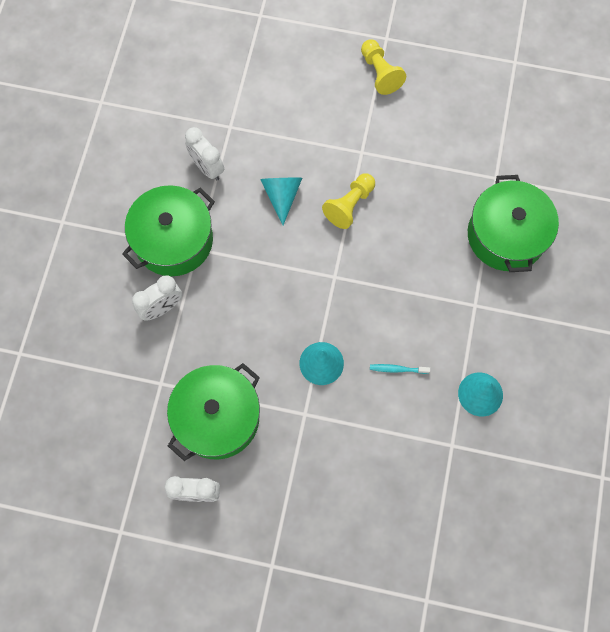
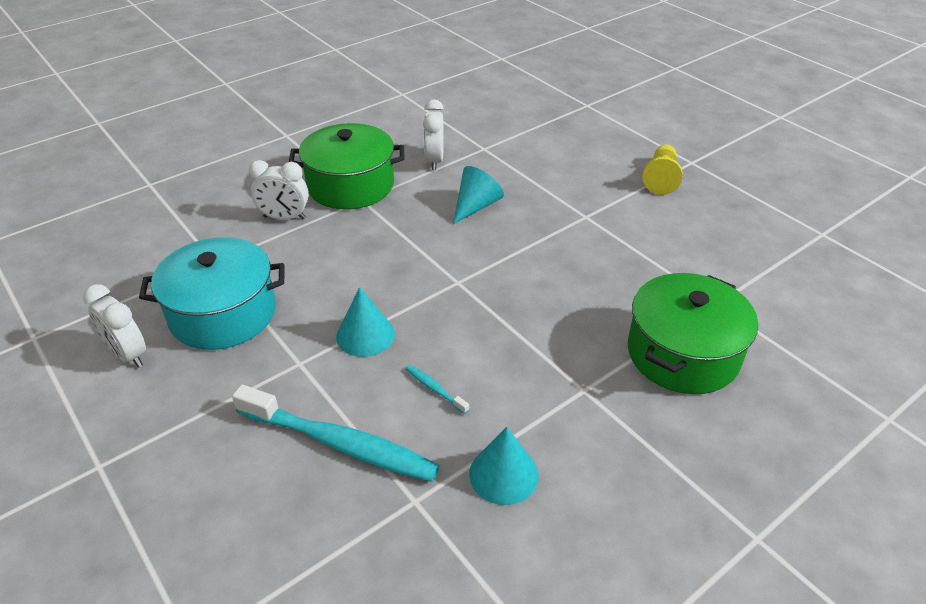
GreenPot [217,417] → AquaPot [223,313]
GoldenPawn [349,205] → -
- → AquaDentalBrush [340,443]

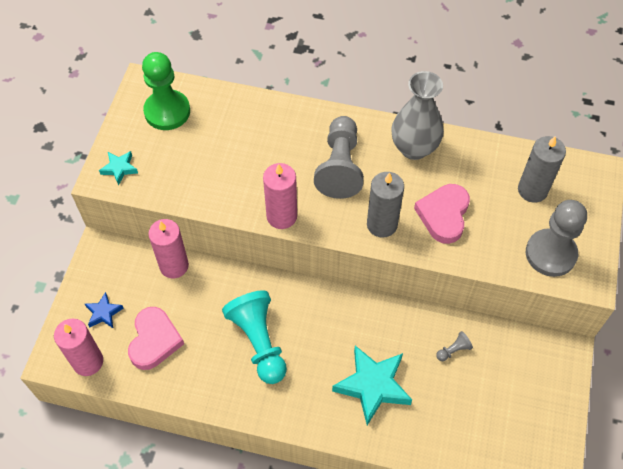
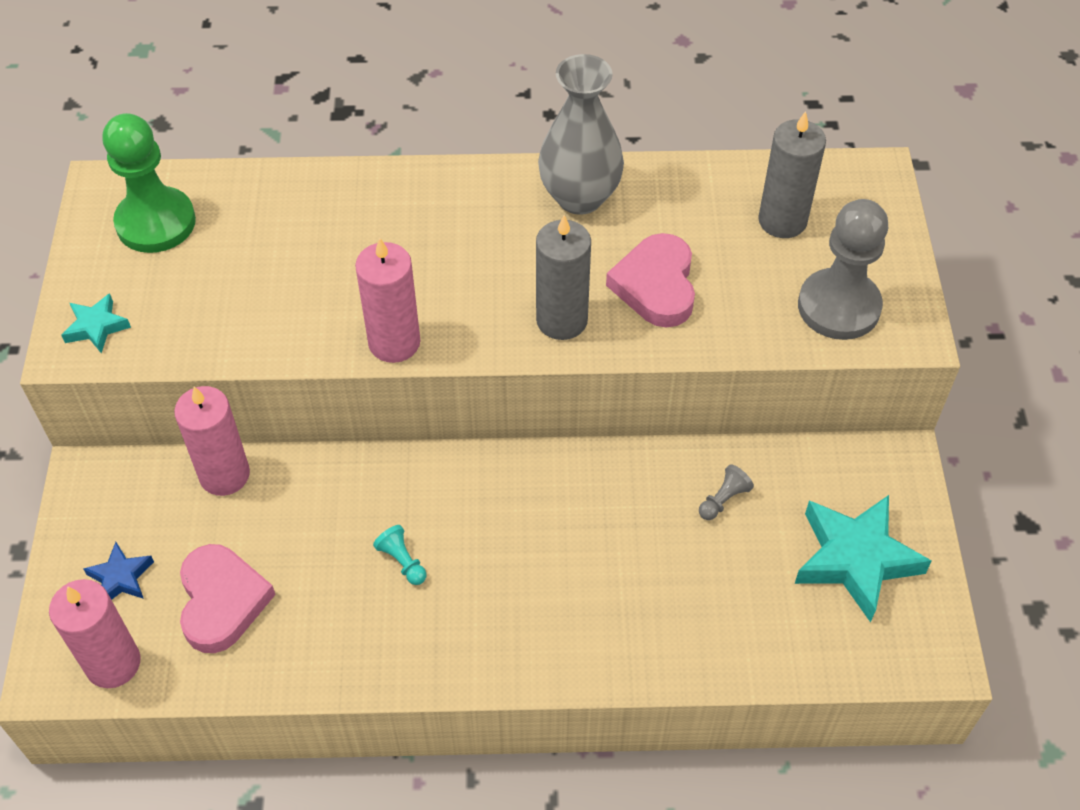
AquaPawn [259,342] → AquaPawn [402,561], x0.40
GreyPawn [340,167] → -
AquaFivePointedStar [373,386] → AquaFivePointedStar [855,559], relocated

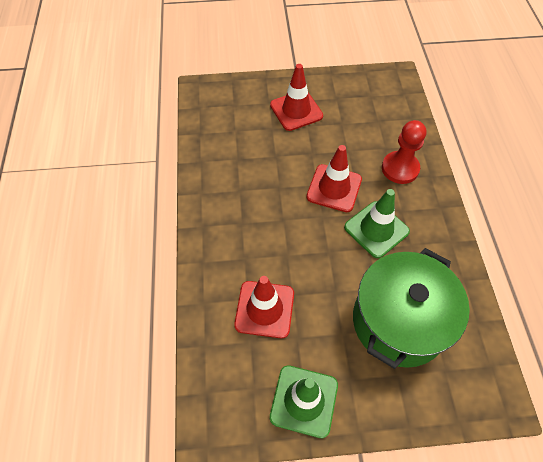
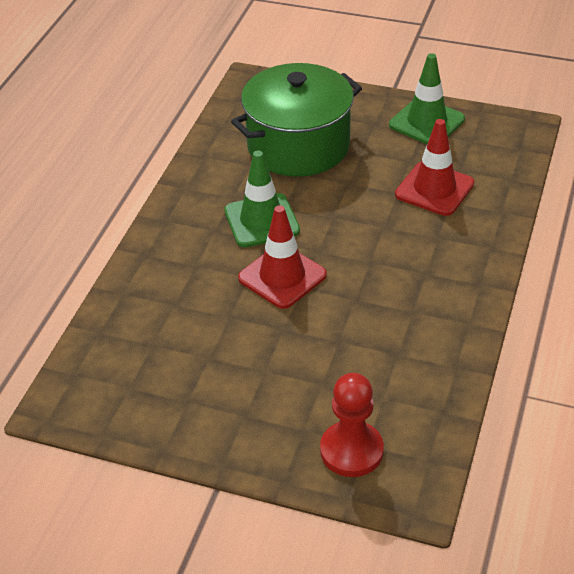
RedSafetyCone [296,110] → -
RedPawn [400,168] → RedPawn [351,451], relocated

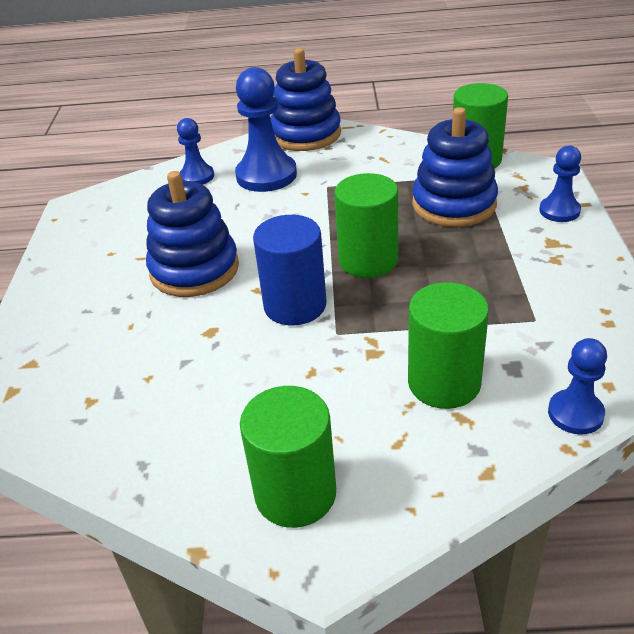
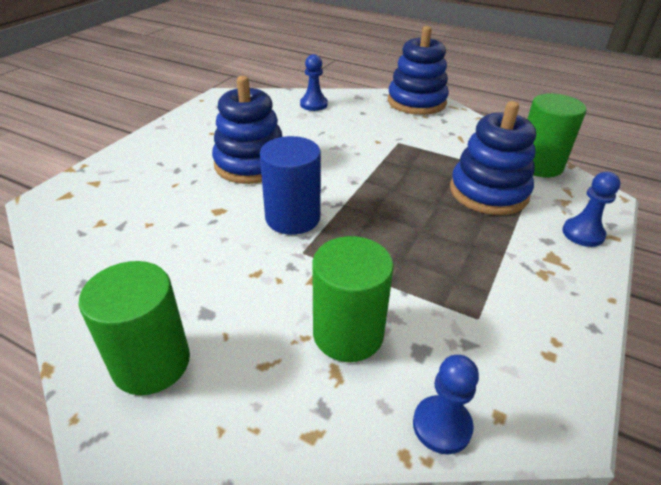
CobaltPawn [266,175] → -
GreenCylinder [368,260] → -

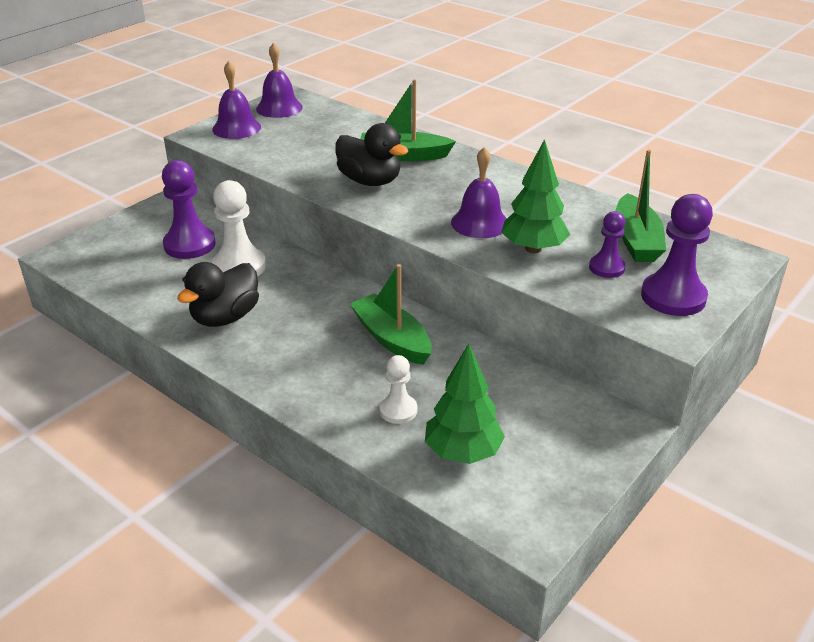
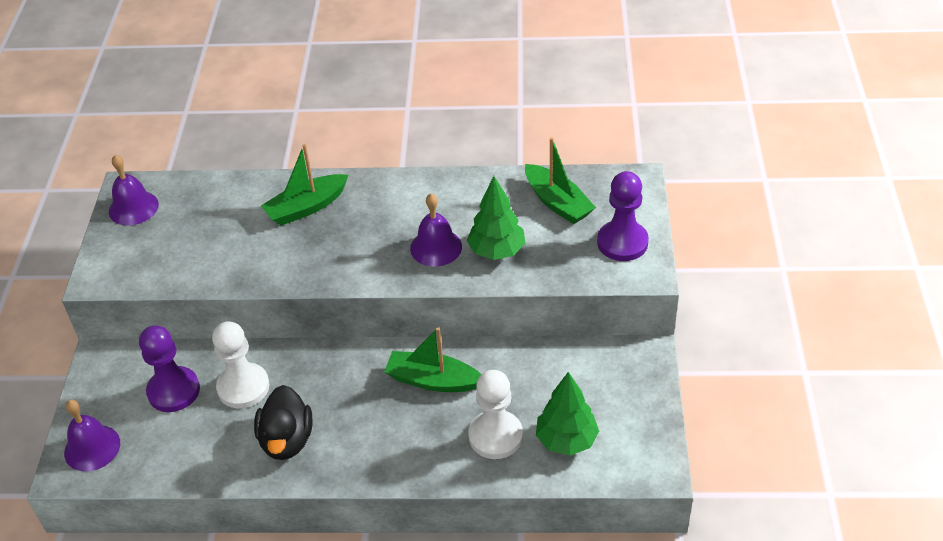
PurpleBell [236,128] → PurpleBell [92,448], relocated
BlackToyDuck [370,181] → -
SnowWhitePawn [398,410] → SnowWhitePawn [495,436], x1.72
PurplePawn [606,268] → -

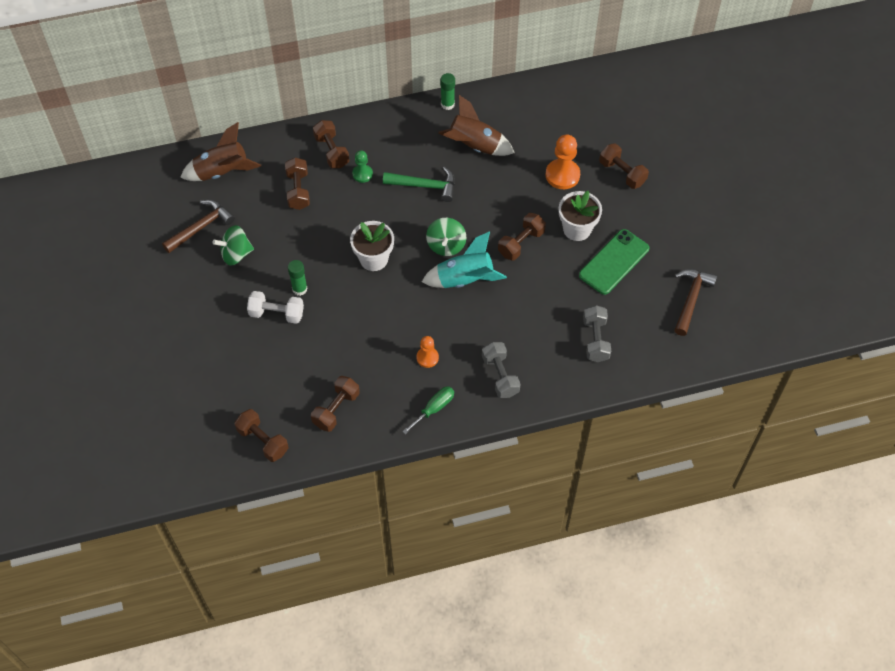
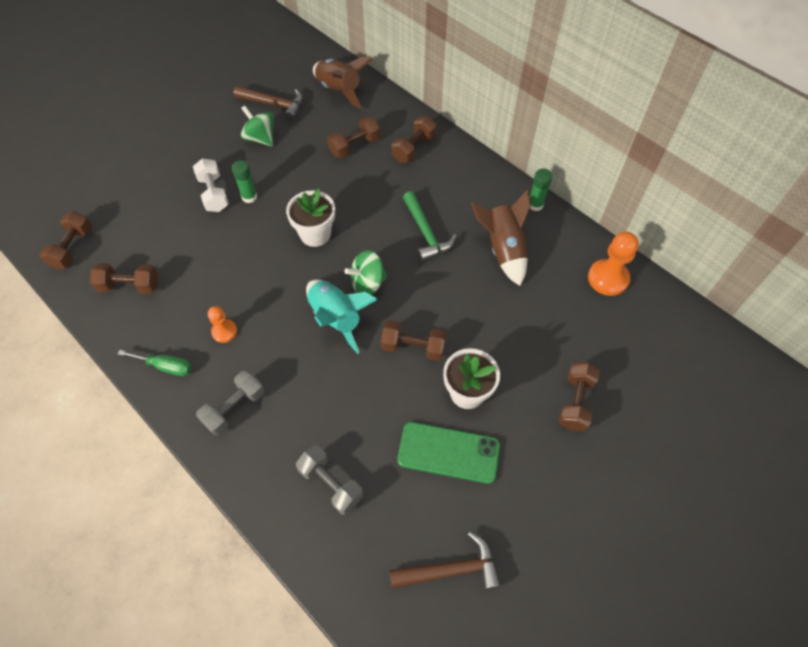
GreenPawn [362,174] → -
OrangePawn [562,175] → OrangePawn [608,278], relocated
GreyHandWeight [595,340] → GreyHandWeight [331,484], 75 degrees clockwise

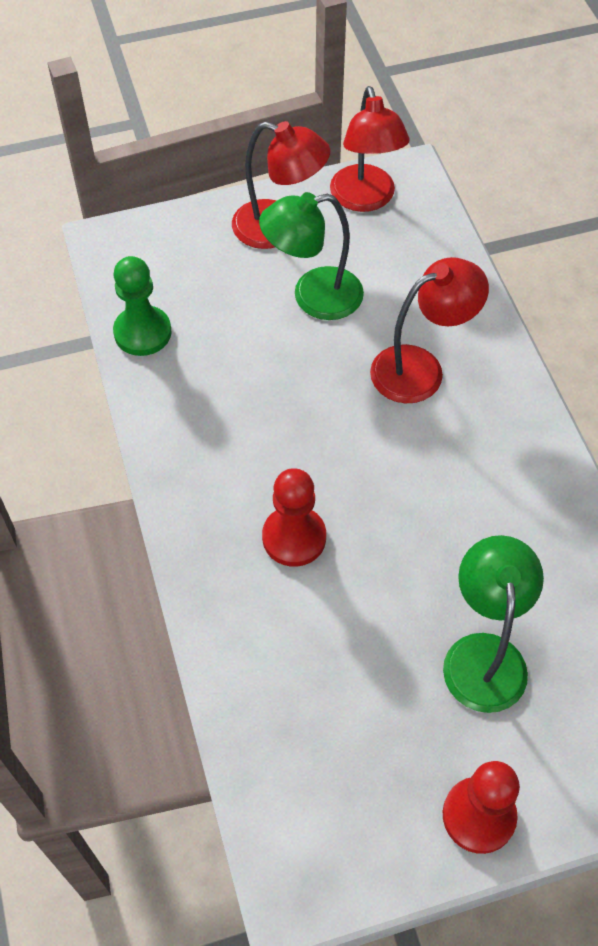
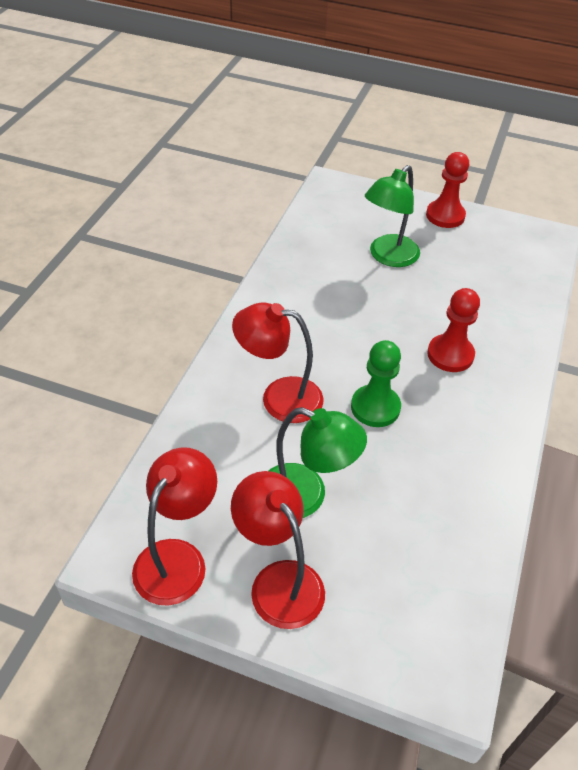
GreenPawn [142,332] → GreenPawn [375,407], relocated

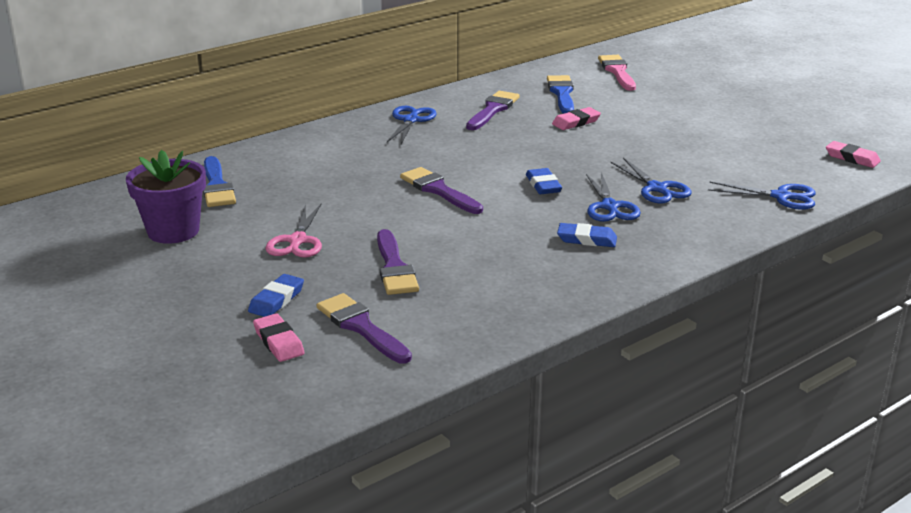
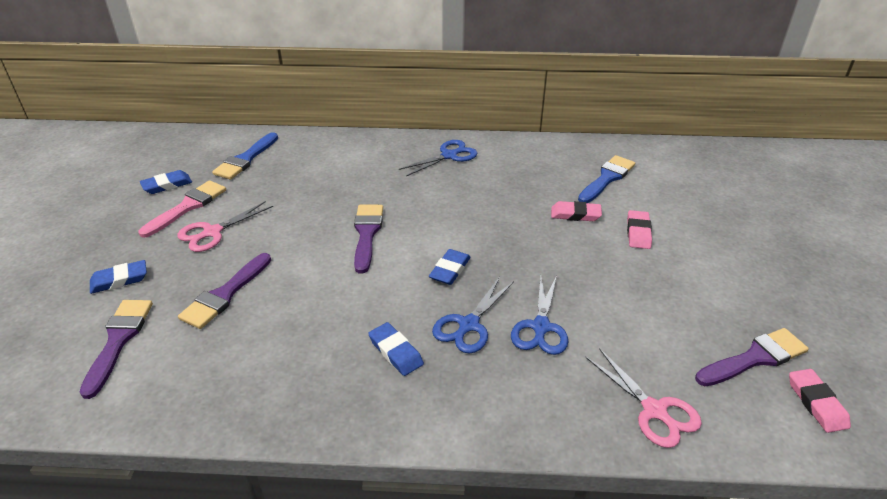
PurplePottedPlant [173,231] → CobaltEraser [167,185]
RosePinkEraser [278,342] → RosePinkEraser [638,232], relocated
PurpleBrush [493,110] → PurpleBrush [755,358], relocated
RosePinkBrush [617,72] → RosePinkBrush [187,207], relocated
CobaltShears [781,197] → RosePinkShears [654,410]

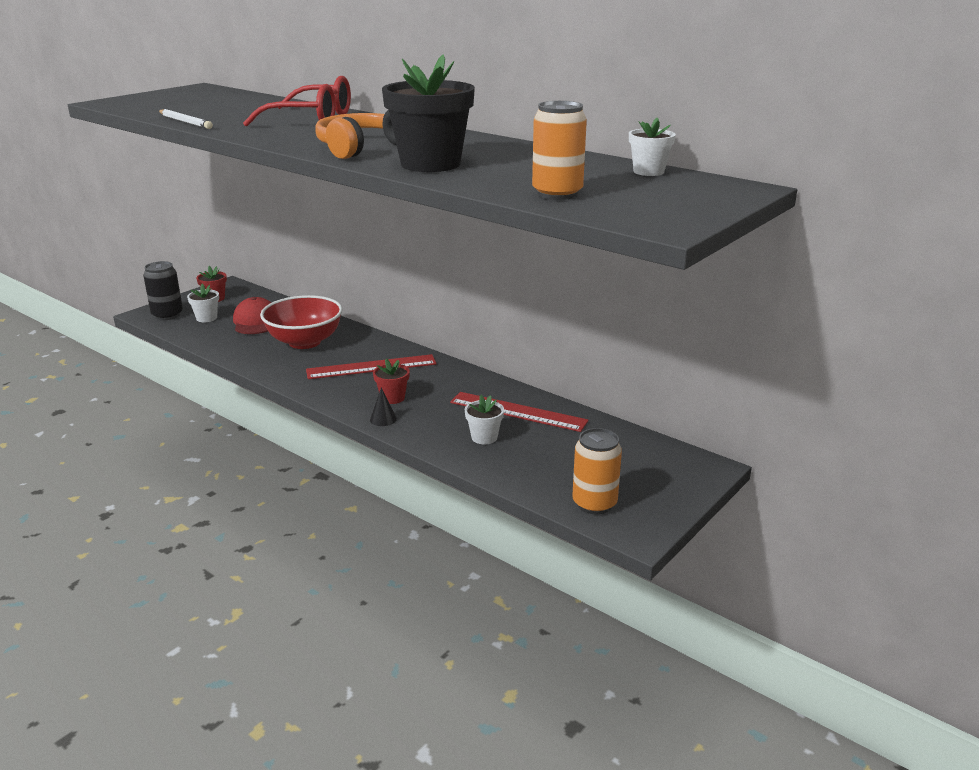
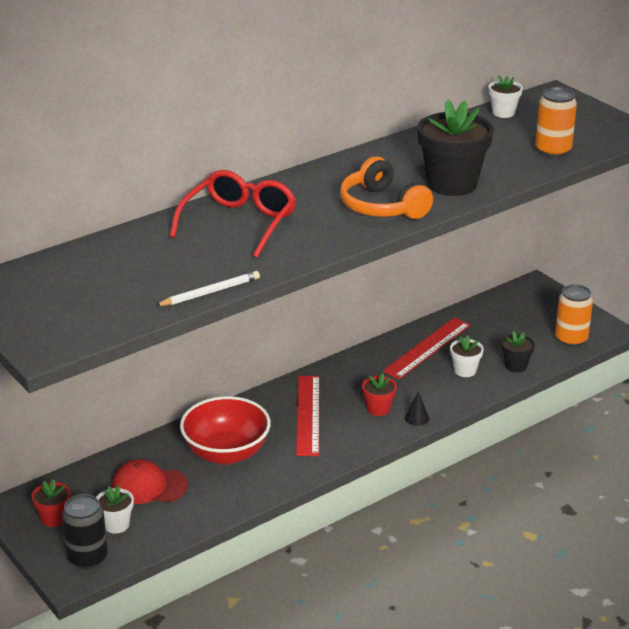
- → BlackPottedPlant [516,366]

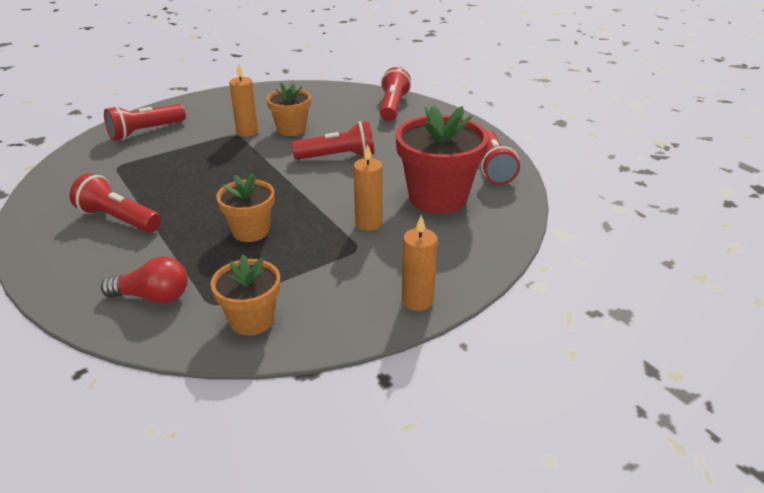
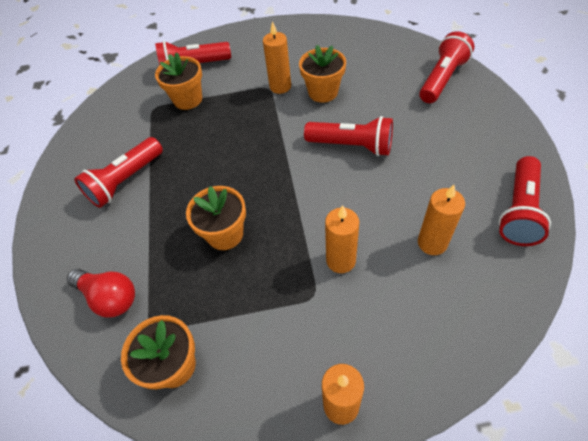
RedPocketTorch [118,219] → RedPocketTorch [125,181], 105 degrees counterclockwise
RedPottedPlant [438,198] → OrangeWaxCandle [432,243]
- → OrangePottedPlant [188,99]

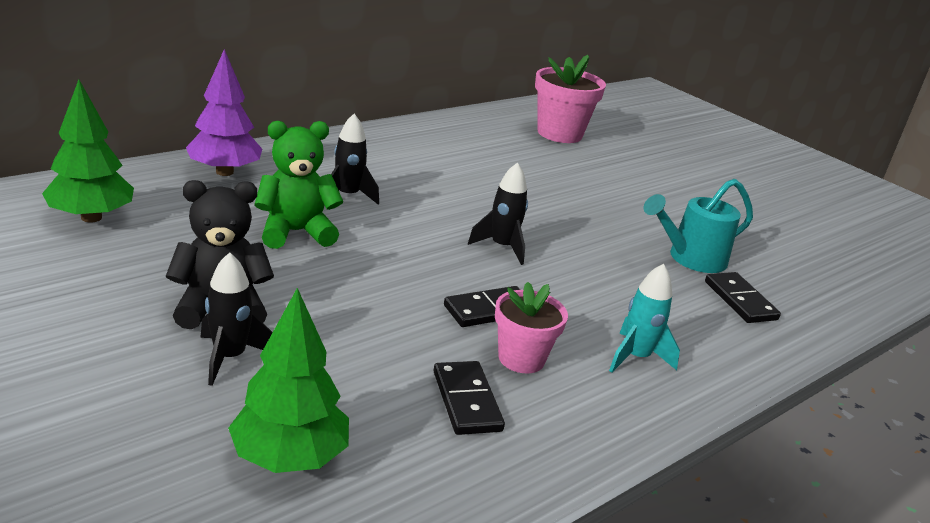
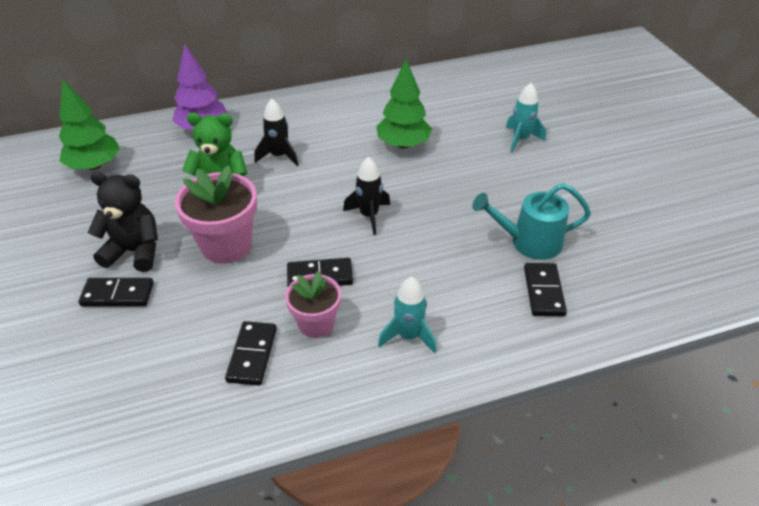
BlackSpaceship [229,357] → BlackDominoTile [117,294]
GreenFirTree [289,457] → GreenFirTree [403,144], relocated
RosePinkPottedPlant [559,134] → RosePinkPottedPlant [226,245], relocated
- → AquaSpaceship [520,140]

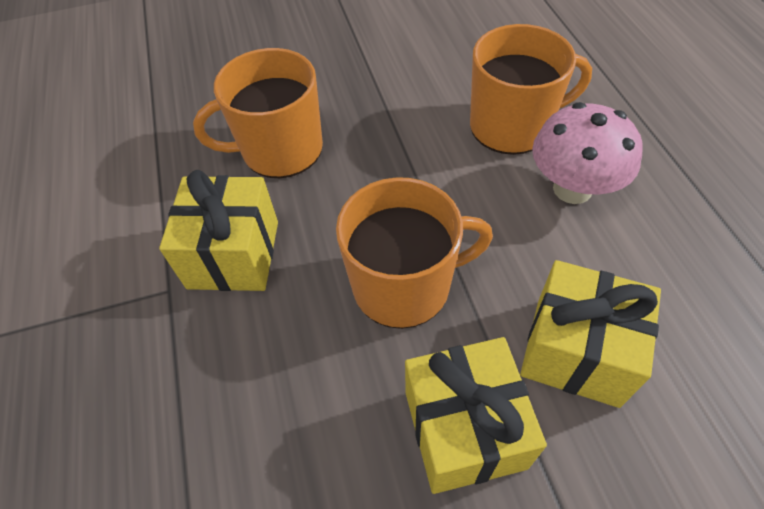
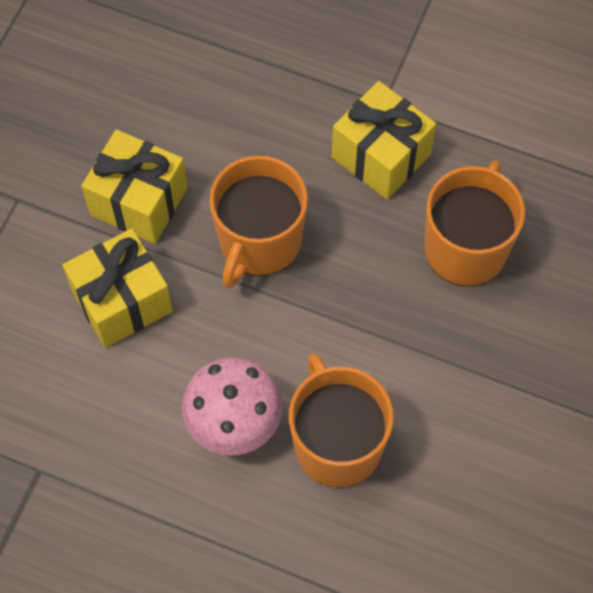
OrangeTeaMug [512,125] → OrangeTeaMug [337,442], 135 degrees clockwise

